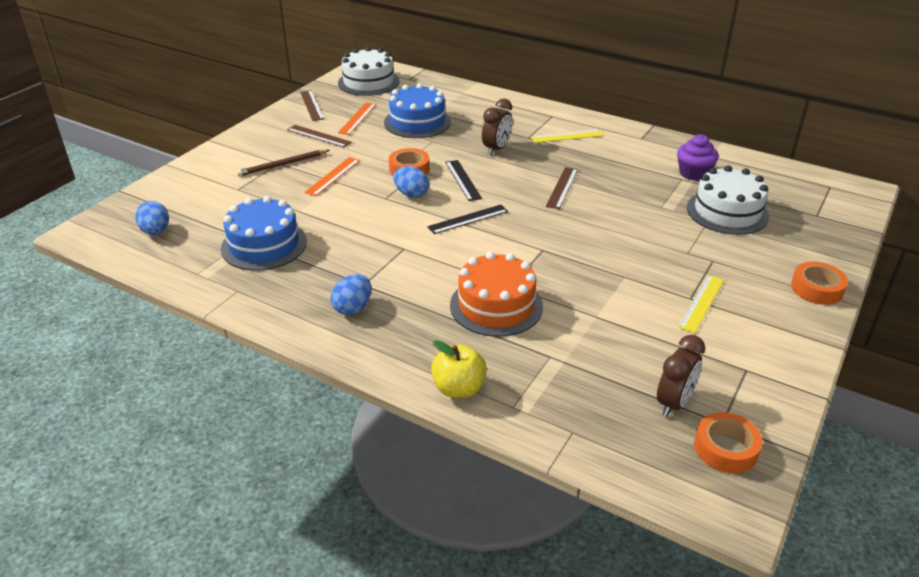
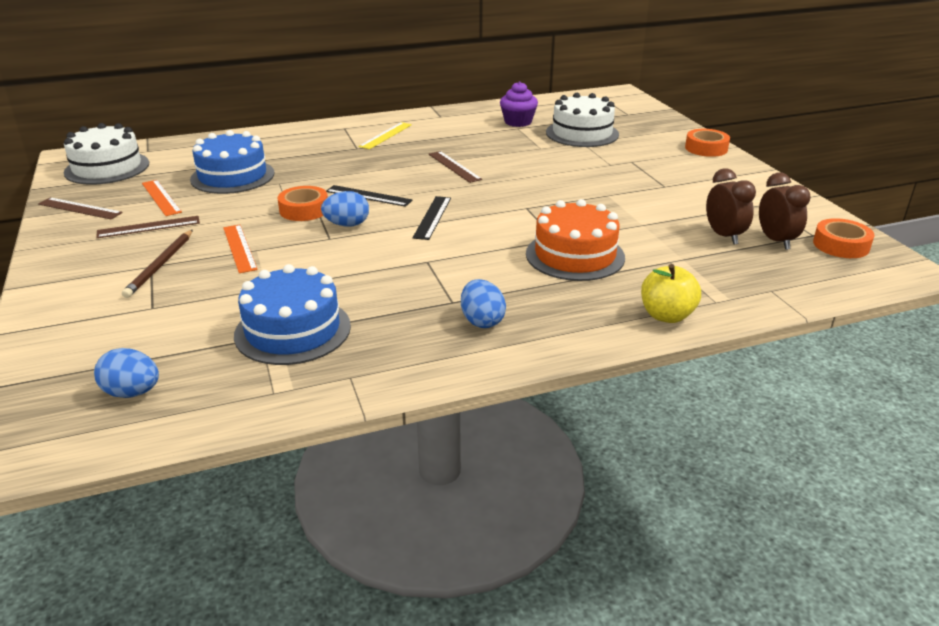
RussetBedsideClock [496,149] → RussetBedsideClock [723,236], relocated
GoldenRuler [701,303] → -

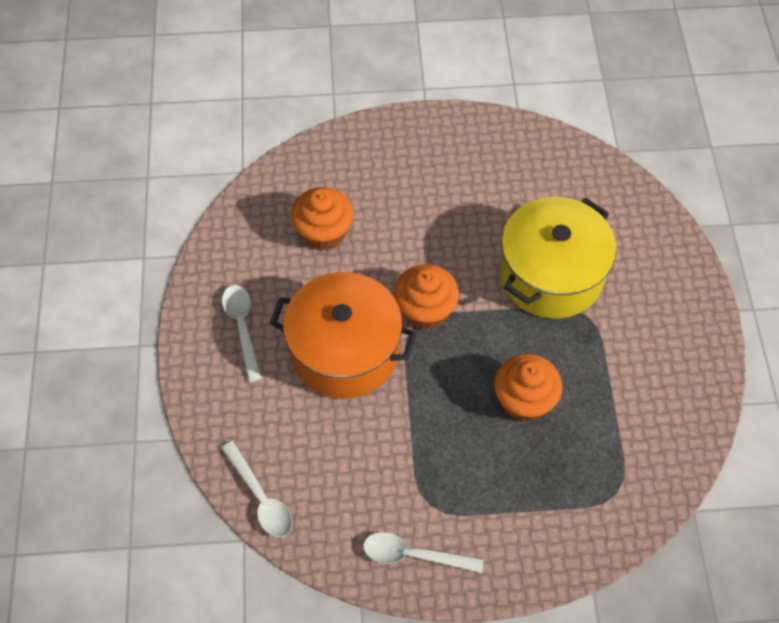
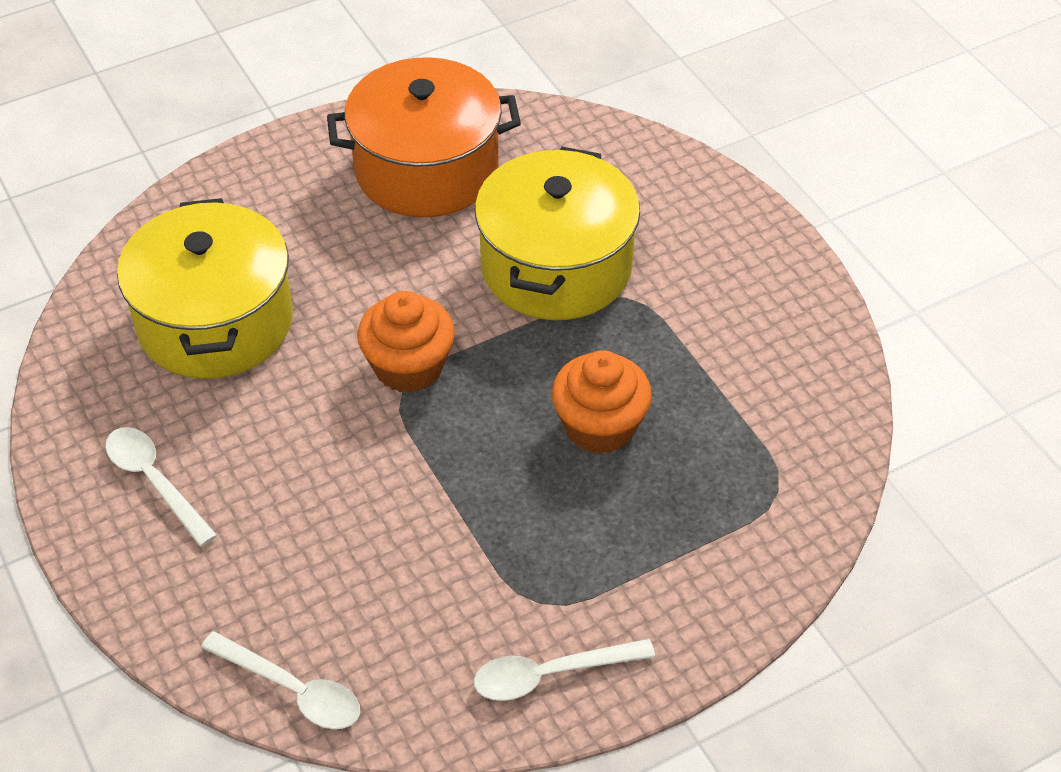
OrangePot [344,351] → OrangePot [426,169], relocated
OrangeFairyCake [323,232] → GoldenPot [215,322]

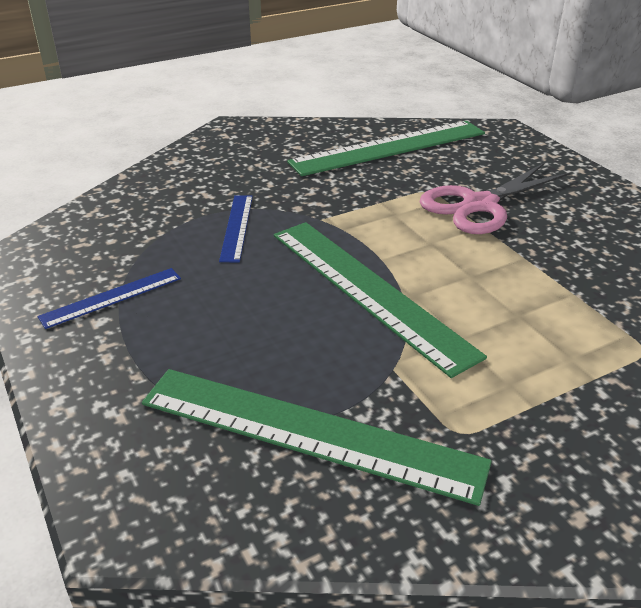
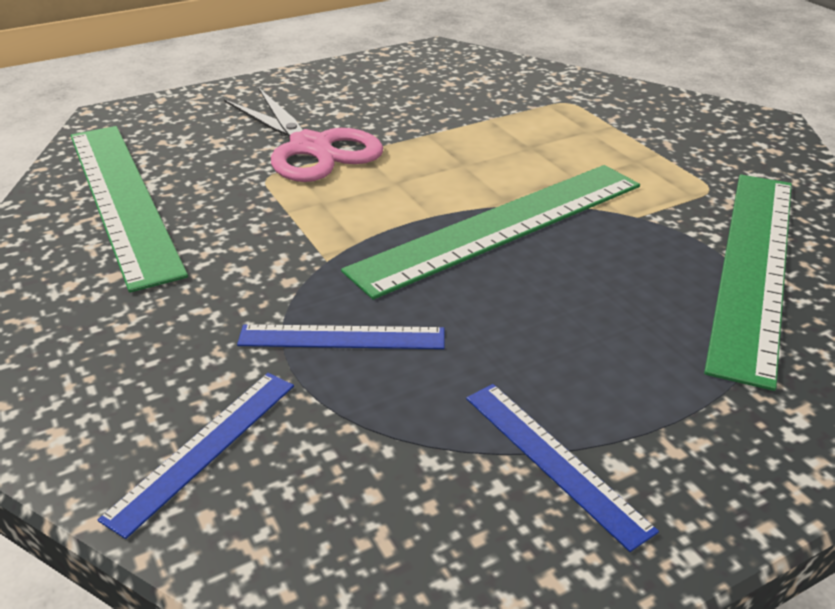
- → CobaltRuler [204,448]

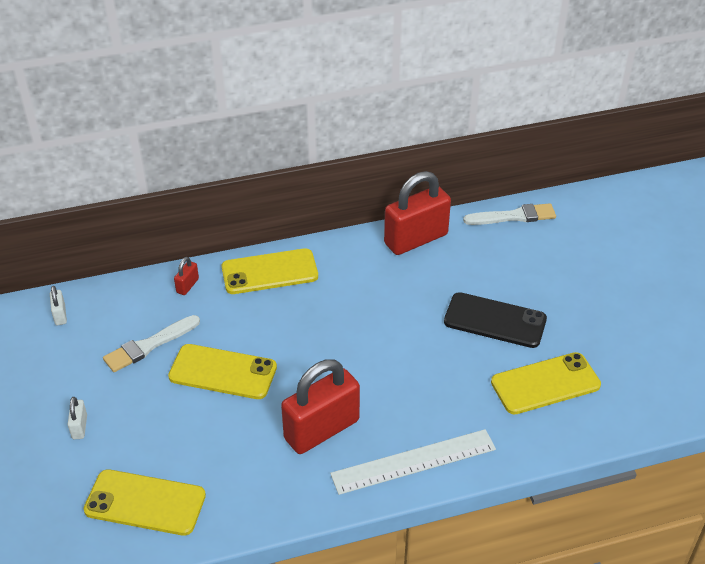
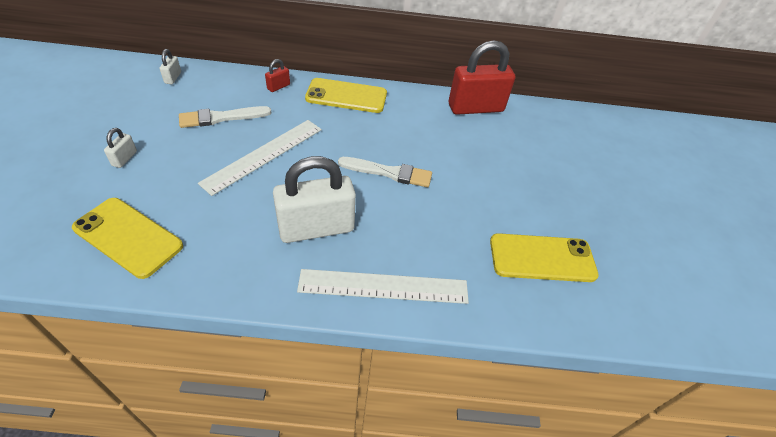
GoldenSmartphone [223,372] → SnowWhiteRuler [264,155]
RedLock [321,429] → SnowWhiteLock [316,228]
BlackSmartphone [495,321] → -
SnowWhiteBrush [513,216] → SnowWhiteBrush [389,172], relocated

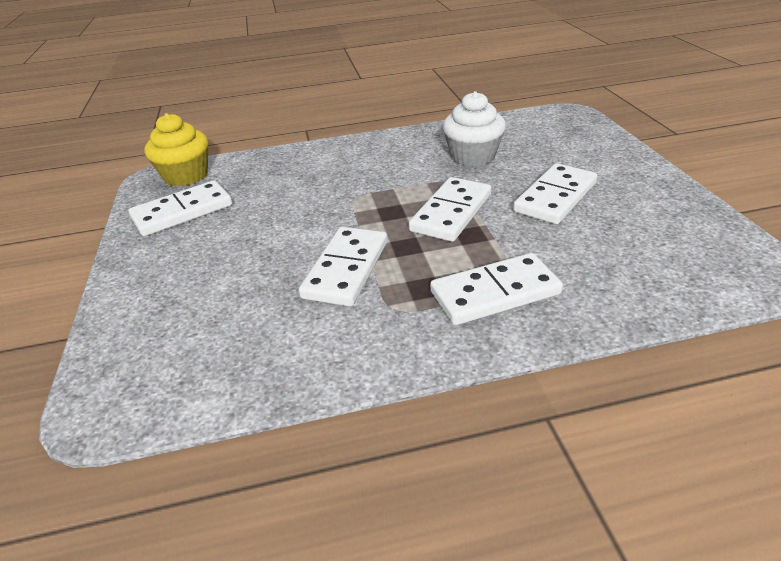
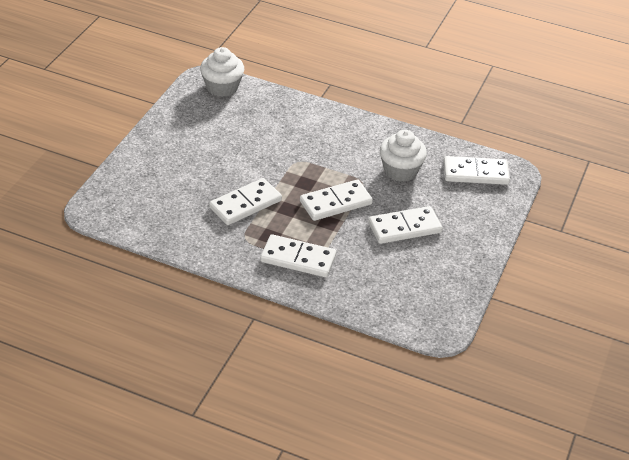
SnowWhiteDominoTile [182,212] → SnowWhiteDominoTile [475,173], relocated
GoldenFairyCake [186,176] → SnowWhiteFairyCake [222,87]

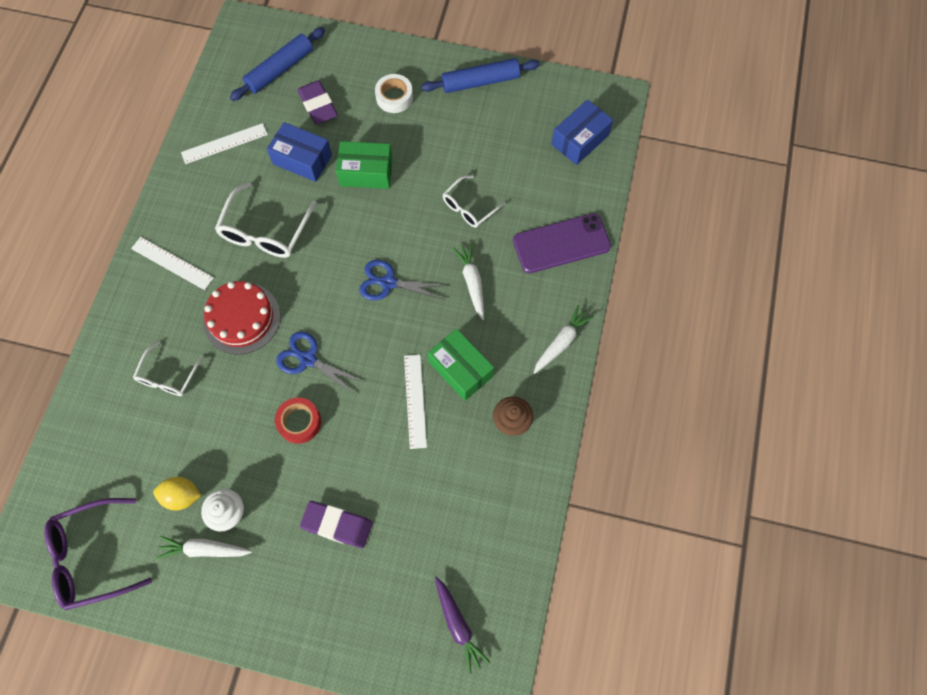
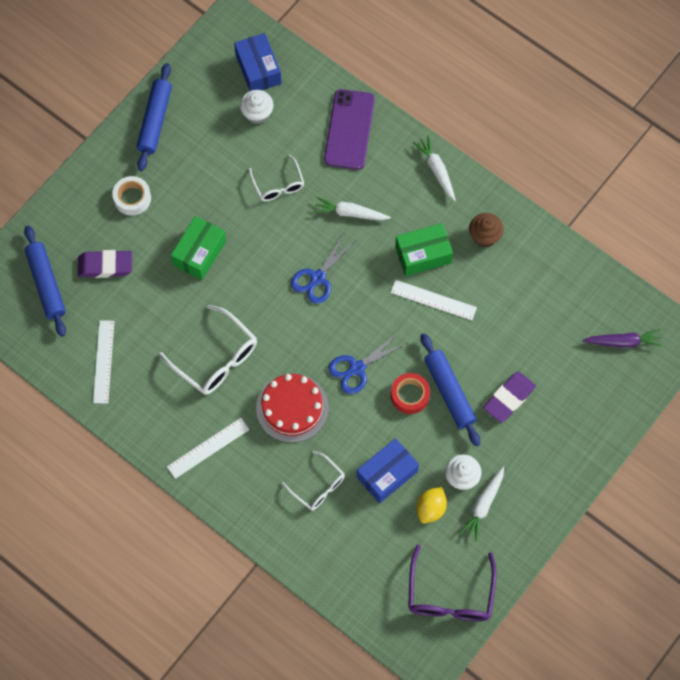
CobaltPackage [302,159] → CobaltPackage [387,474], relocated
- → SnowWhiteFairyCake [257,113]
- → CobaltDoughRoller [449,392]

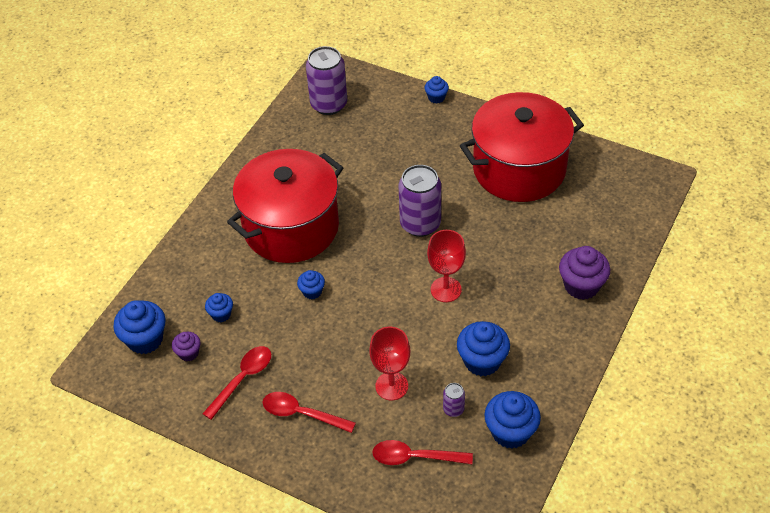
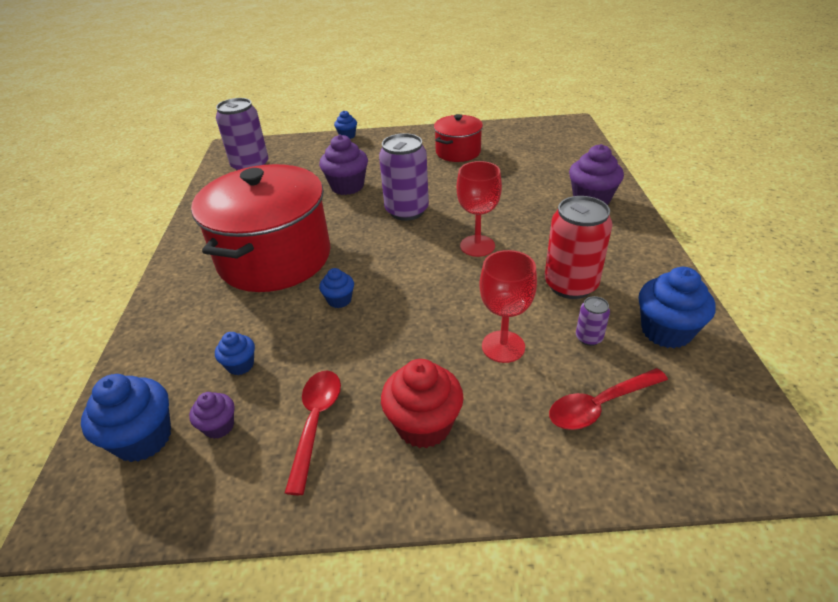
RedSpoon [302,414] → RedFairyCake [424,425]
CobaltFairyCake [482,361] → RedTin [570,285]
RedPot [519,169] → RedPot [458,152], x0.51
- → PurpleFairyCake [347,186]

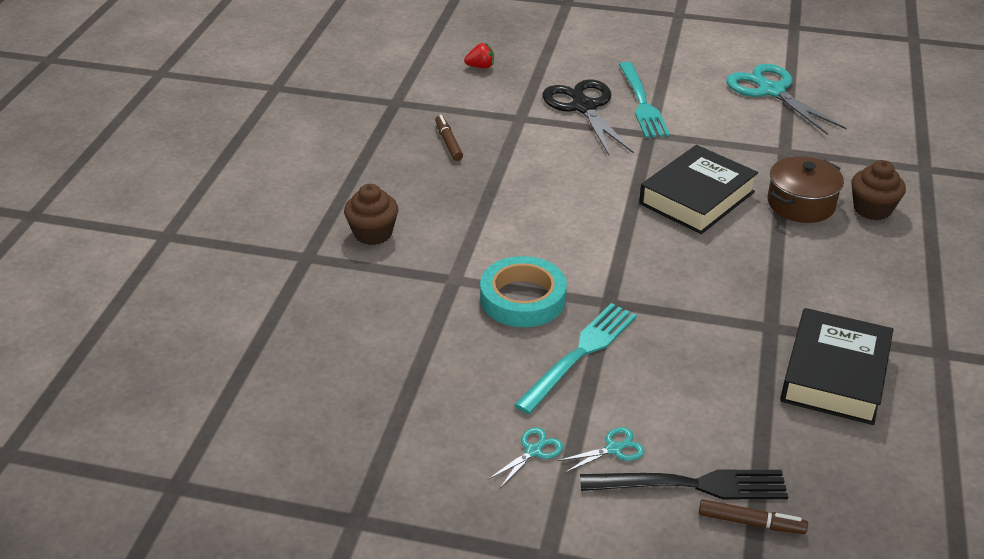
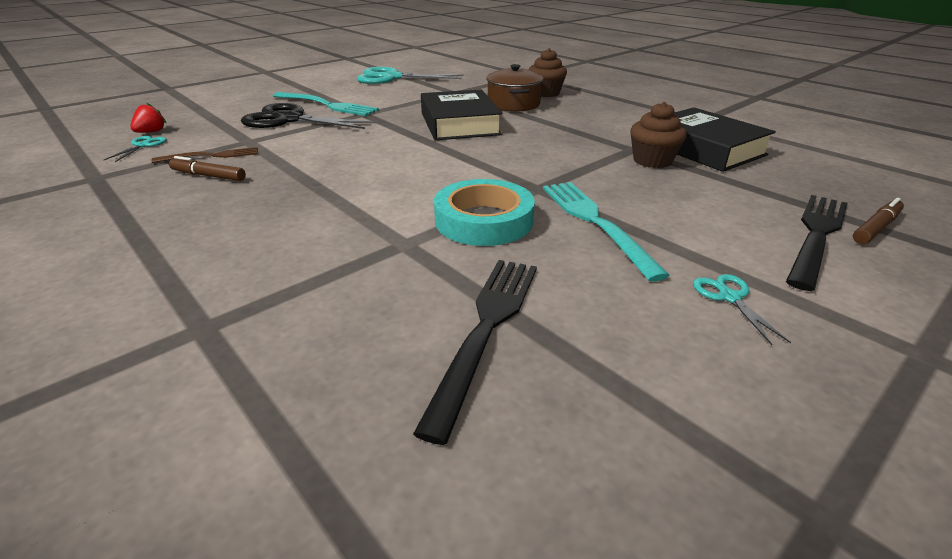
RussetFairyCake [373,233] → RussetFairyCake [652,161], relocated
AquaShears [614,449] → AquaShears [143,145], relocated
- → RussetFork [212,156]
- → BlackFork [486,327]

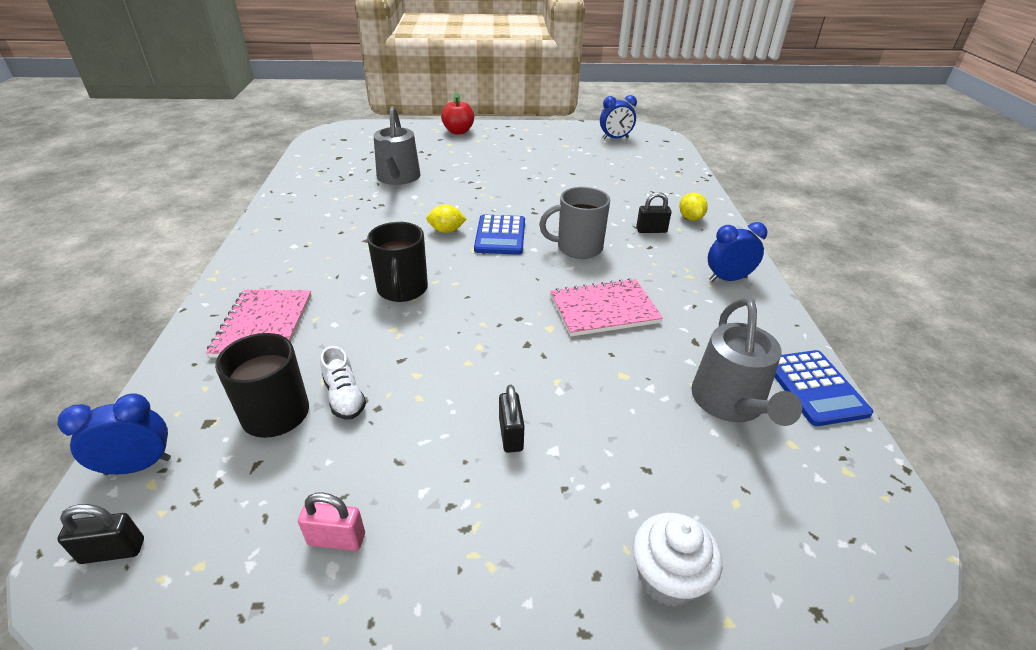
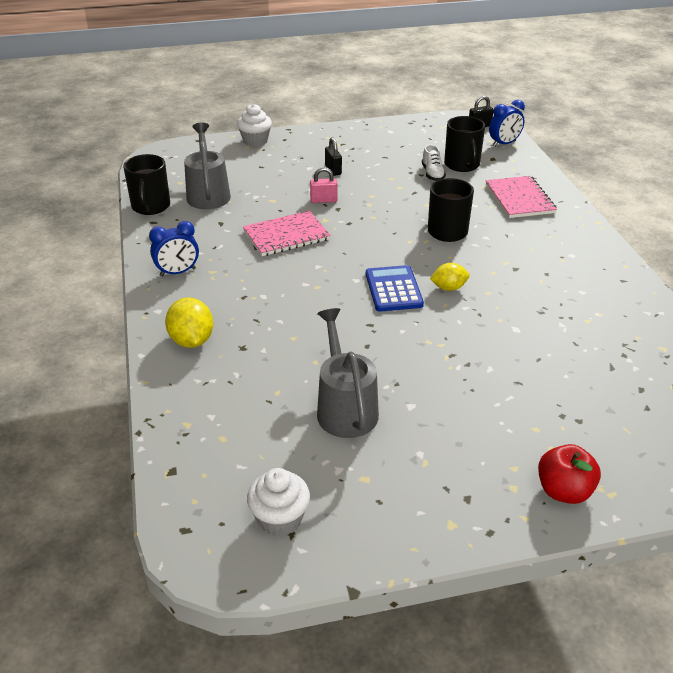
RosePinkLock [336,539] → RosePinkLock [323,200], relocated
SnowWhiteShoe [344,397] → SnowWhiteShoe [432,174], 150 degrees counterclockwise
GreyWateringCan [397,178] → GreyWateringCan [345,407], relocated
GreyTeaMug [578,248] → -
CobaltBedsideClock [615,138] → SnowWhiteFairyCake [280,519]
BlackLock [651,230] → -
GoldenLemon [690,218] → GoldenLemon [192,340], x1.53
CobaltAddingMachine [815,388] → BlackTeaMug [150,207]

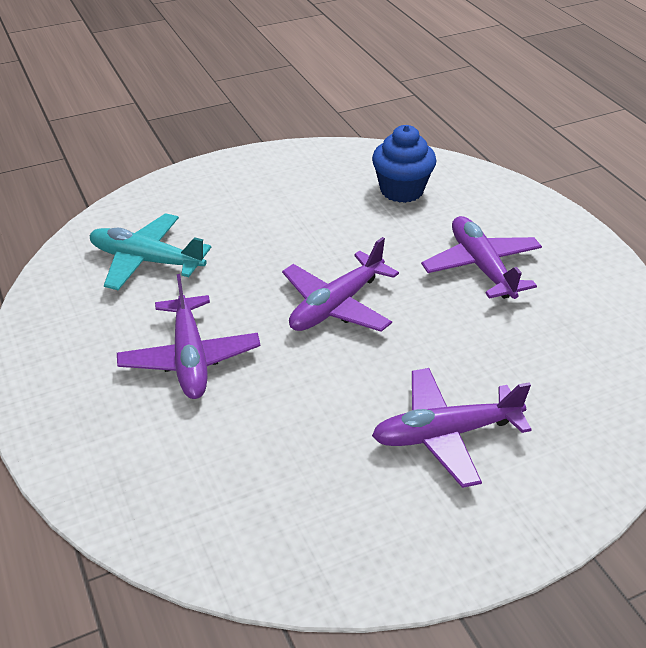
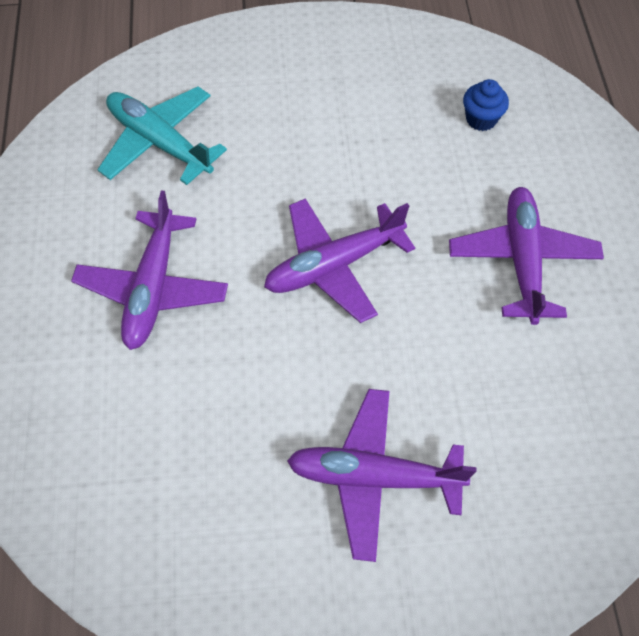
CobaltFairyCake [401,190] → CobaltFairyCake [481,119], x0.58

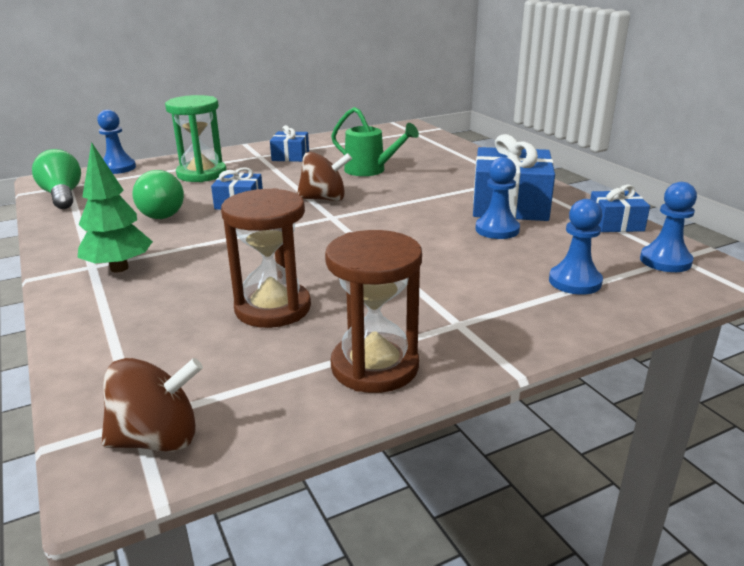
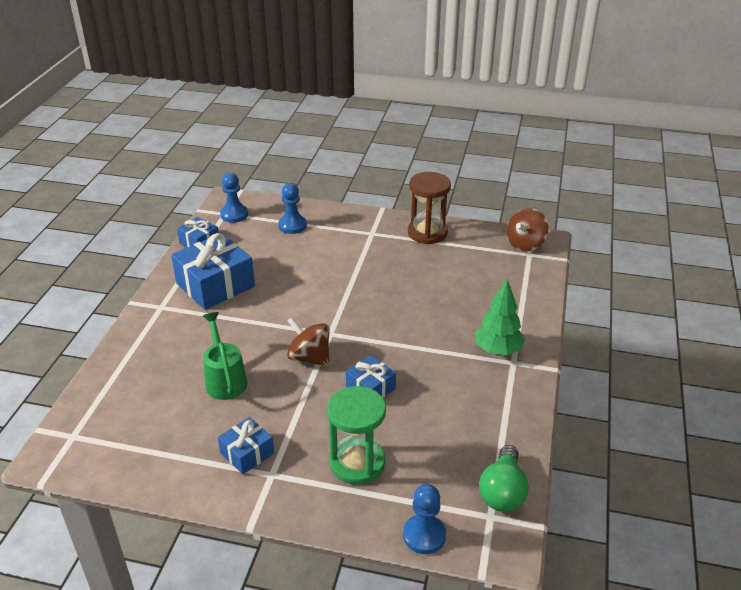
RussetWhirligig [157,439] → RussetWhirligig [525,244], 75 degrees counterclockwise
GreenBulb [162,212] → -
RussetSandglass [273,308] → -
CobaltPawn [497,230] → -

